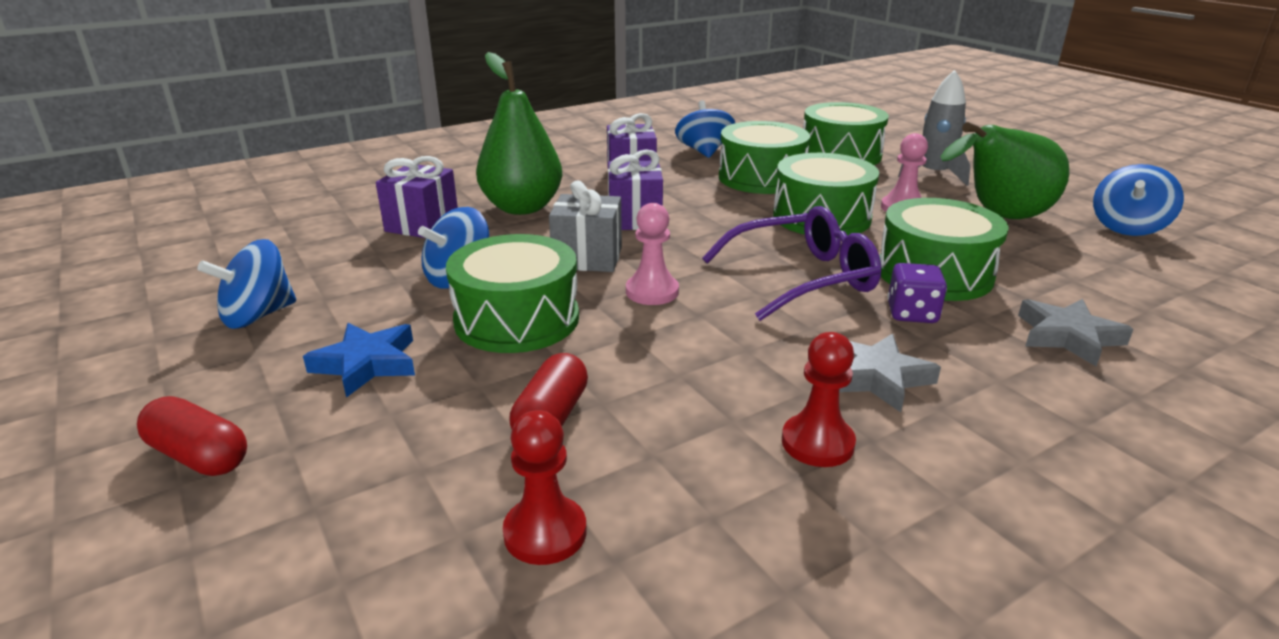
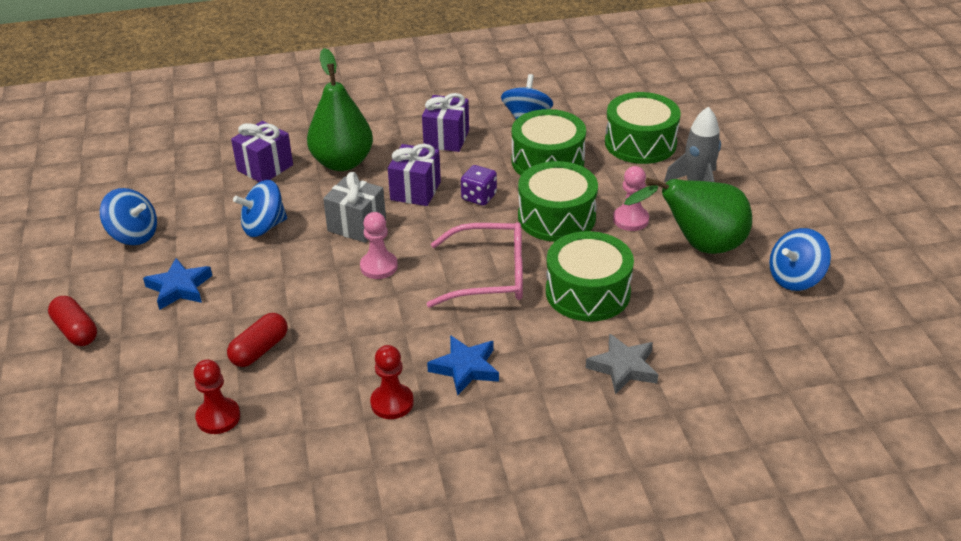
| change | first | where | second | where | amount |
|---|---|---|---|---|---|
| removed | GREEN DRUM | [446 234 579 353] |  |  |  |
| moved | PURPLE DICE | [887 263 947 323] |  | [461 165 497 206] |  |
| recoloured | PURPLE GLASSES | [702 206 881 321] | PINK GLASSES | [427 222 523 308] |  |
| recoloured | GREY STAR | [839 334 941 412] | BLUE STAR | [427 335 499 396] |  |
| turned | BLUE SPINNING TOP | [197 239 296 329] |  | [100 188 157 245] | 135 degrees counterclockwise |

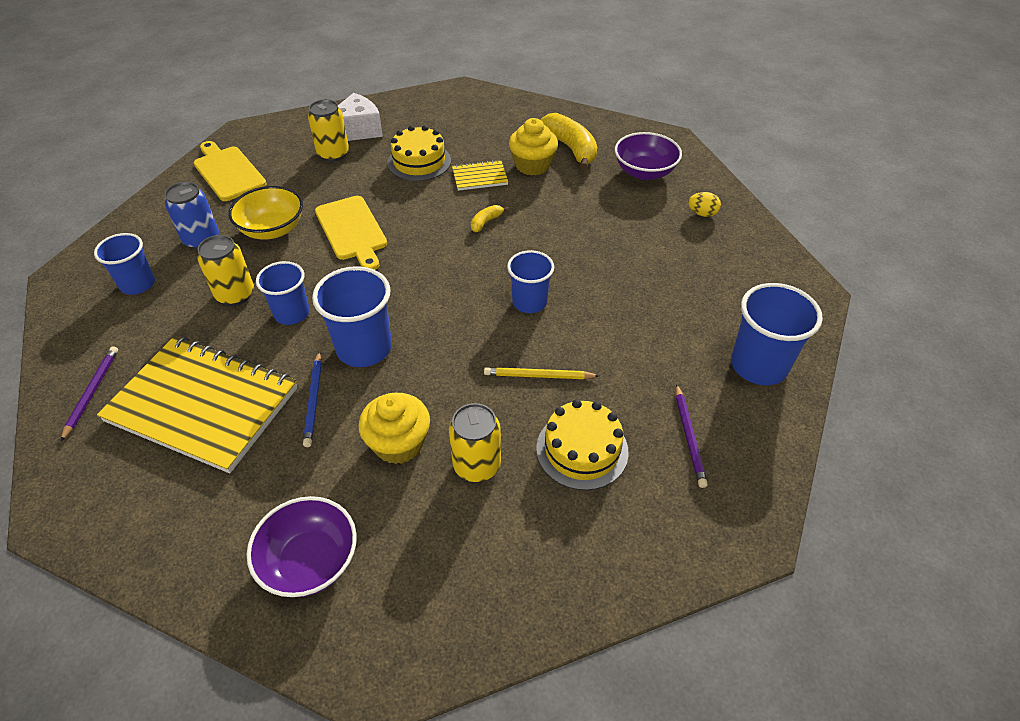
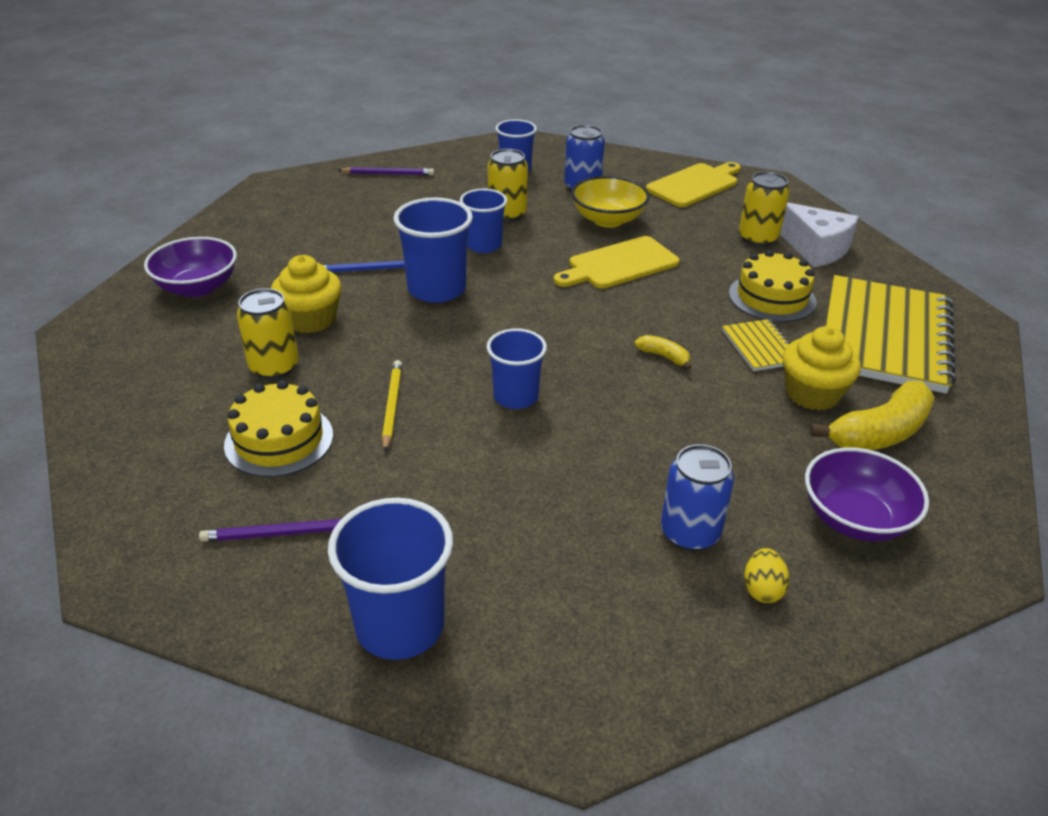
| change | first | where | second | where | amount |
|---|---|---|---|---|---|
| added |  |  | BLUE CAN | [661 444 734 551] |  |
| moved | YELLOW NOTEBOOK | [97 336 298 473] |  | [826 275 956 394] |  |

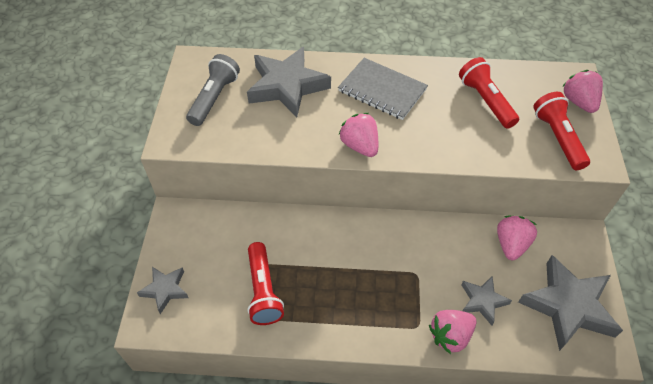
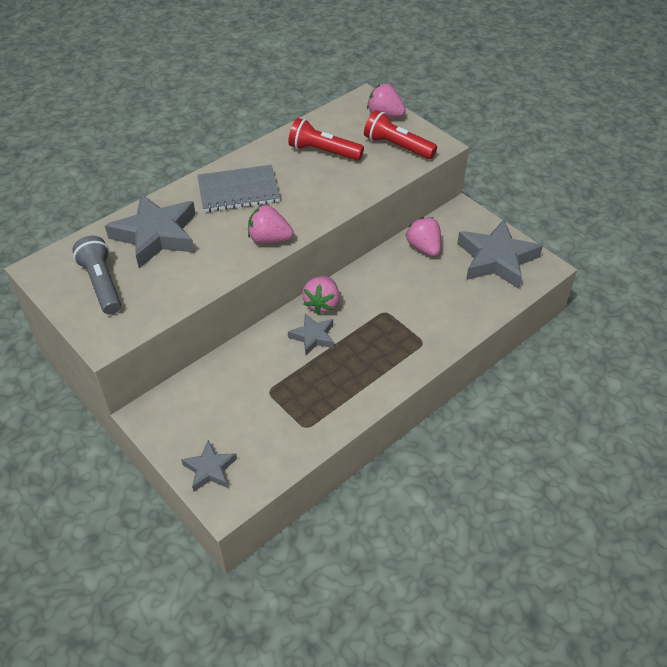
| change | first | where | second | where | amount |
|---|---|---|---|---|---|
| removed | RED FLASHLIGHT | [247 242 284 325] |  |  |  |
| moved | PINK STRAWBERRY | [429 310 477 354] |  | [302 276 340 314] |  |
| moved | GREY STAR | [461 276 512 326] |  | [288 313 334 355] |  |

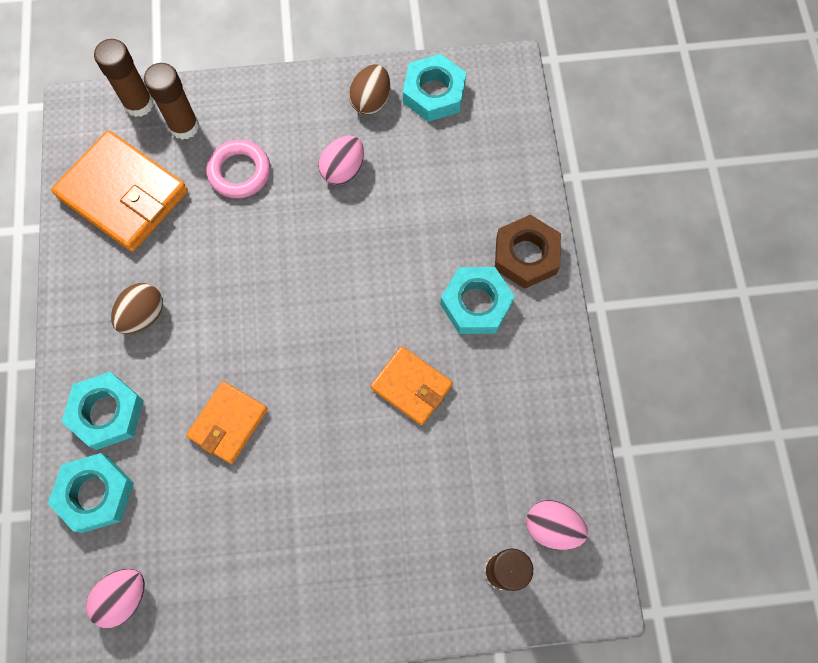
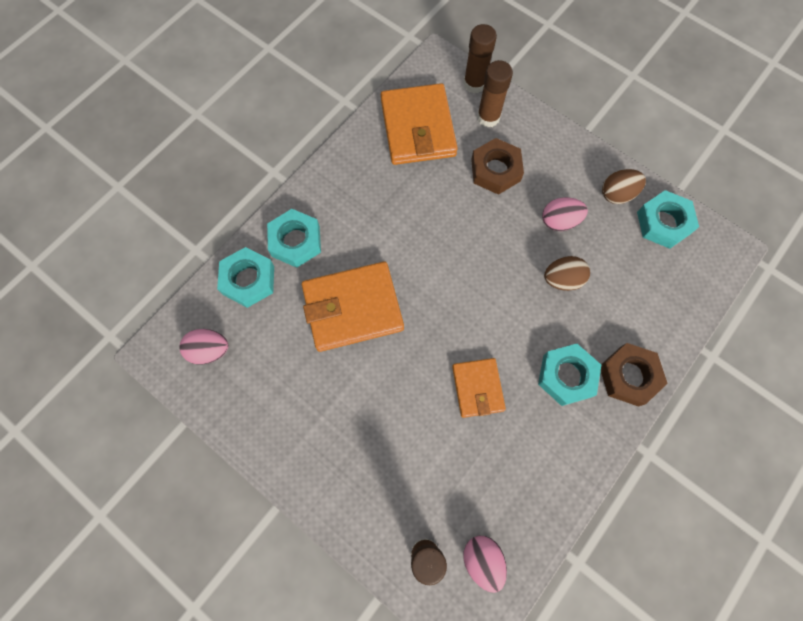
| change | first | where | second | where | amount |
|---|---|---|---|---|---|
| moved | BROWN EGG | [111 283 163 334] |  | [544 256 590 291] |  |
| replaced | PINK RING | [206 140 270 199] | BROWN NUT | [471 138 524 195] |  |
| resized | ORANGE WALLET | [186 381 268 464] |  | [302 262 404 352] | x1.72 |

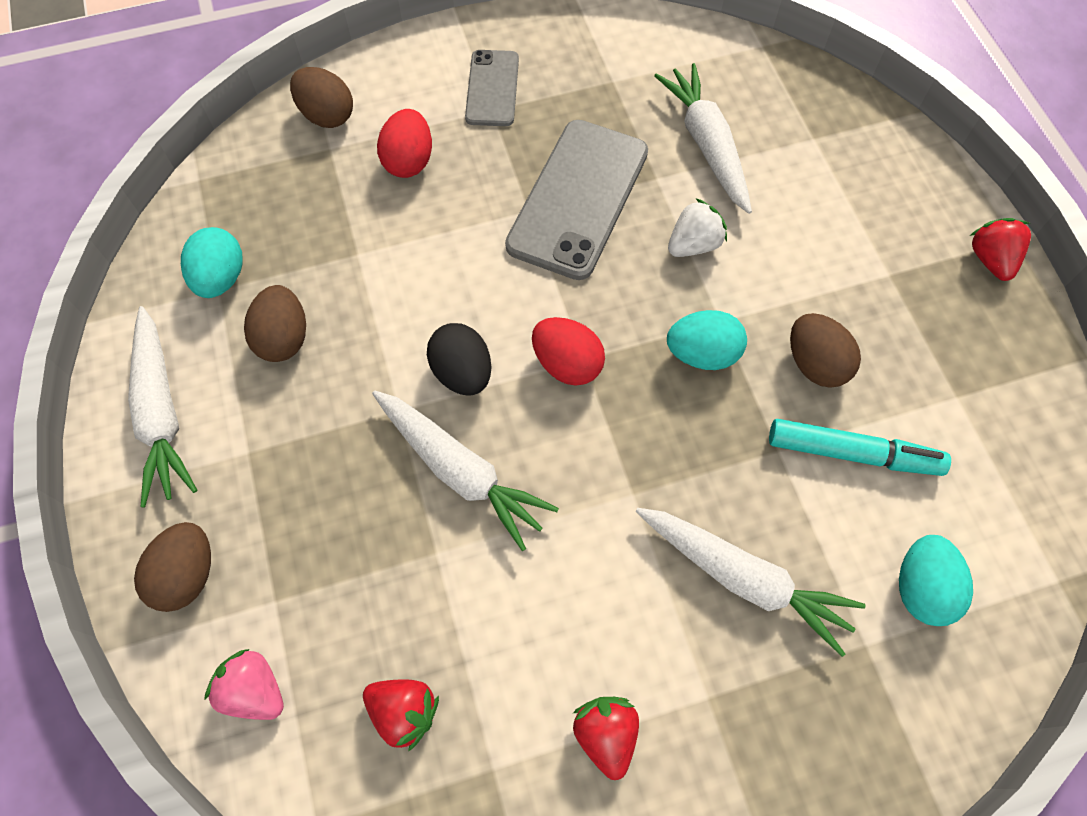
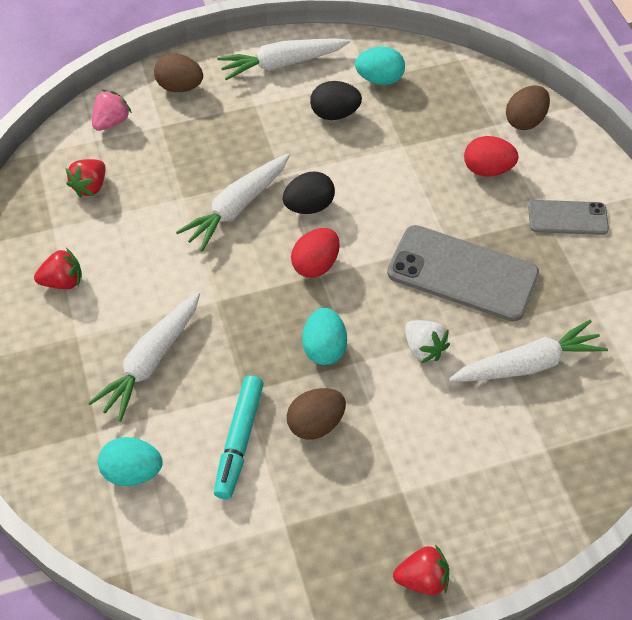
| change | first | where | second | where | amount |
|---|---|---|---|---|---|
| recoloured | BROWN EGG | [244 285 306 362] | BLACK EGG | [310 81 362 120] |  |

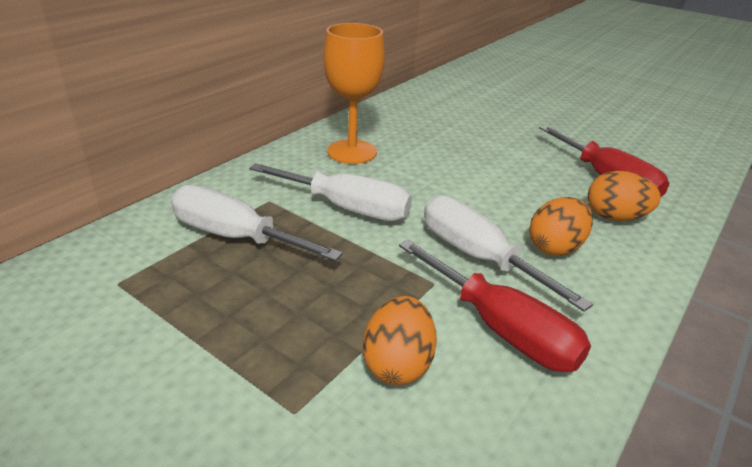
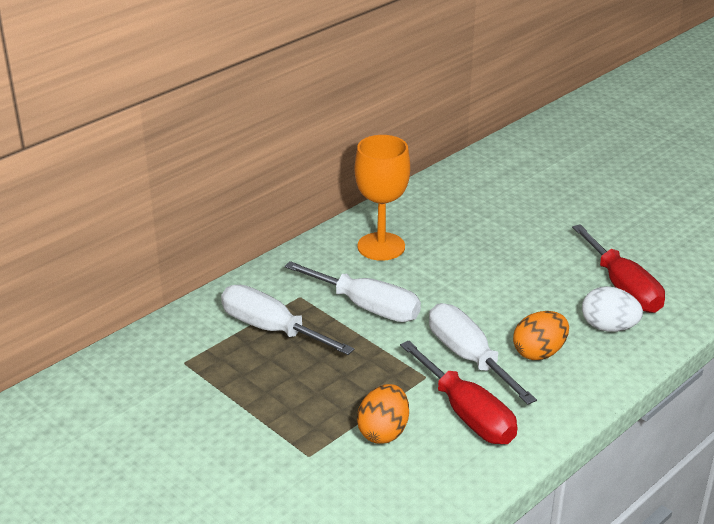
| change | first | where | second | where | amount |
|---|---|---|---|---|---|
| recoloured | ORANGE EGG | [588 171 661 221] | WHITE EGG | [582 286 643 332] |  |

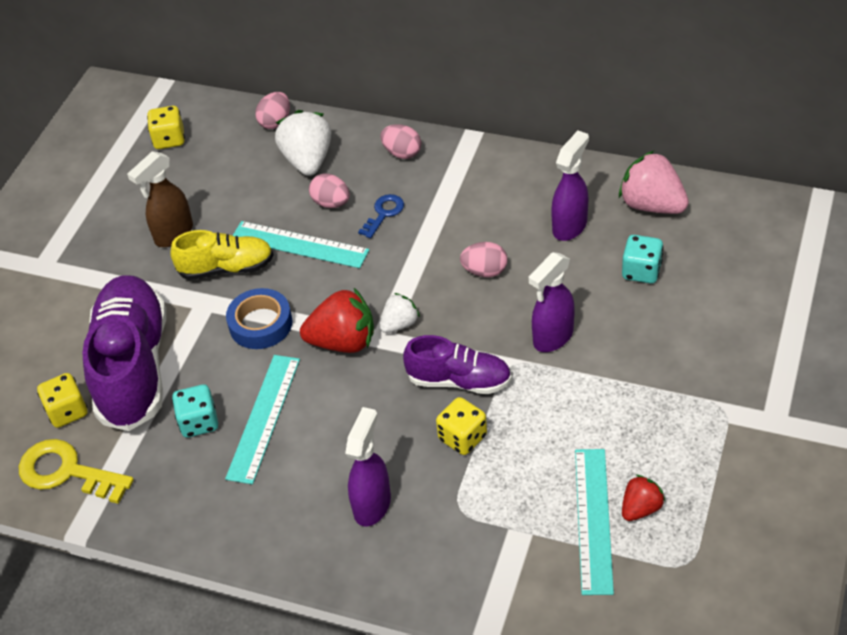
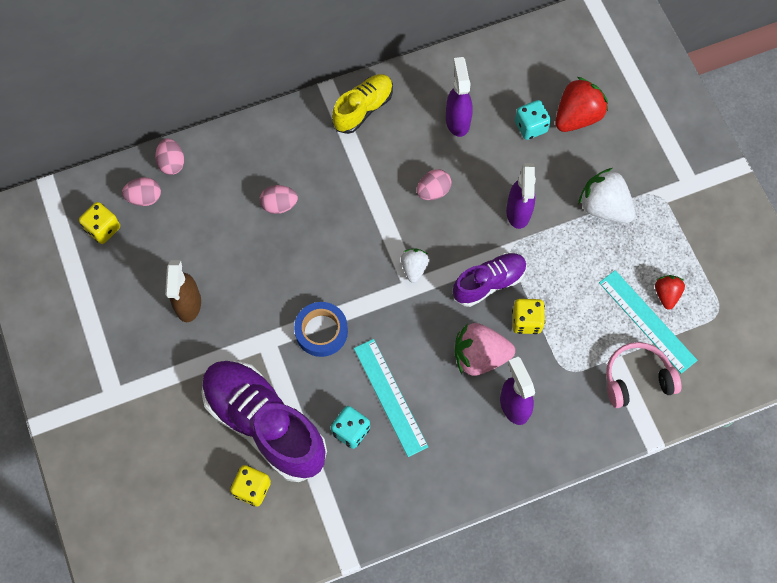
| change | first | where | second | where | amount |
|---|---|---|---|---|---|
| removed | YELLOW KEY | [19 439 134 504] |  |  |  |
| removed | TURQUOISE RULER | [233 221 369 268] |  |  |  |
| removed | BLUE KEY | [358 194 404 238] |  |  |  |
| added |  |  | PINK HEADPHONES | [606 342 681 408] |  |
| moved | YELLOW SHOE | [170 230 273 280] |  | [332 74 393 134] |  |
| moved | WHITE STRAWBERRY | [275 110 331 176] |  | [578 168 635 223] |  |
| moved | RED STRAWBERRY | [300 288 374 353] |  | [555 77 608 132] |  |
| moved | PINK EGG | [381 124 421 159] |  | [122 177 161 206] |  |
| moved | PINK STRAWBERRY | [619 151 689 214] |  | [454 323 515 376] |  |

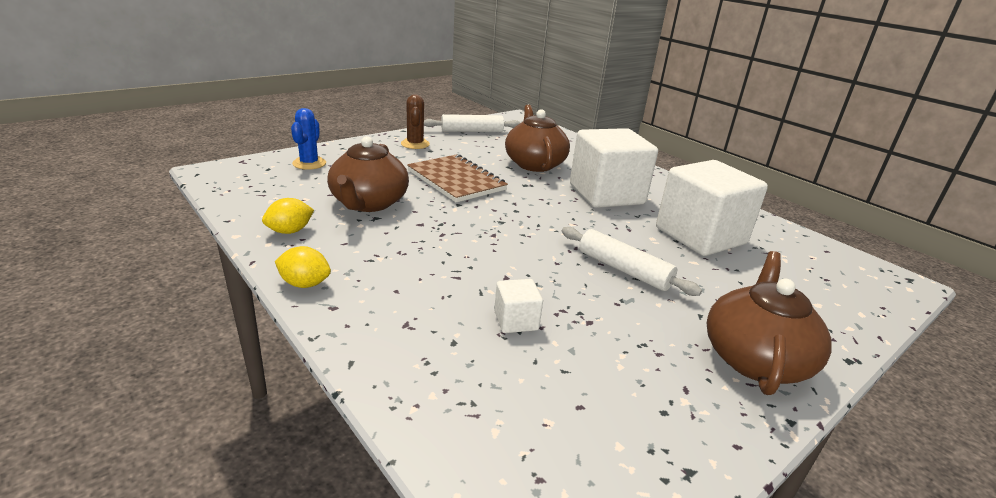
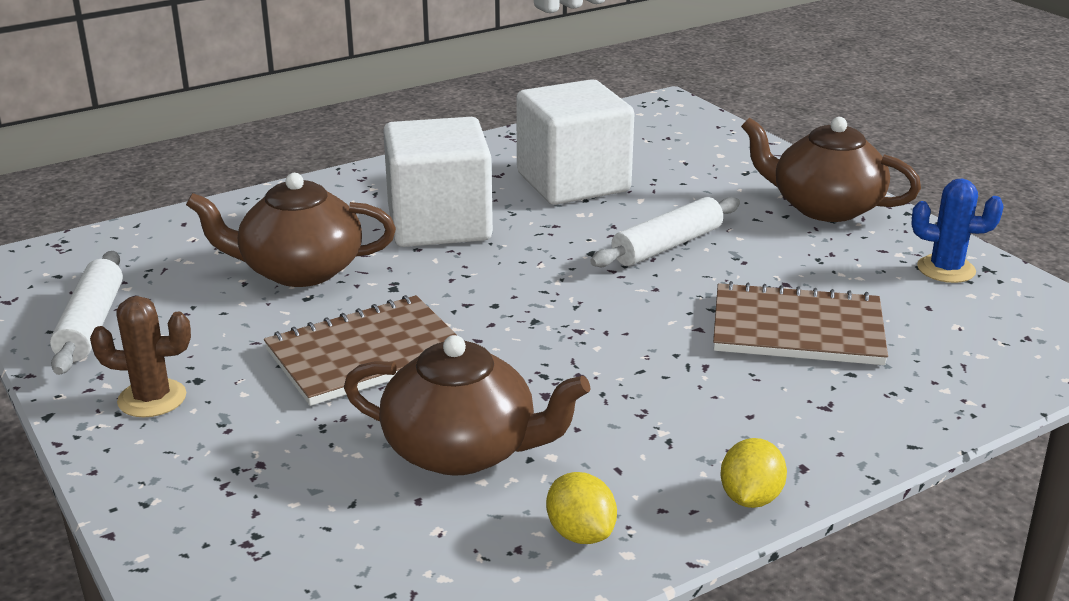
| change | first | where | second | where | amount |
|---|---|---|---|---|---|
| moved | BLUE CACTUS | [291 108 326 170] |  | [912 179 1004 283] |  |
| replaced | WHITE CUBE | [494 279 543 333] | BROWN NOTEBOOK | [713 281 888 365] |  |

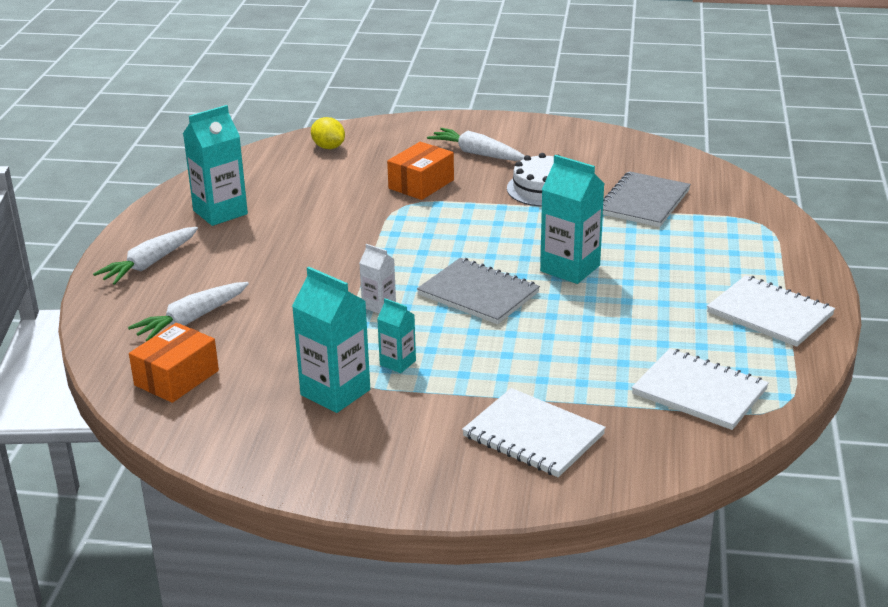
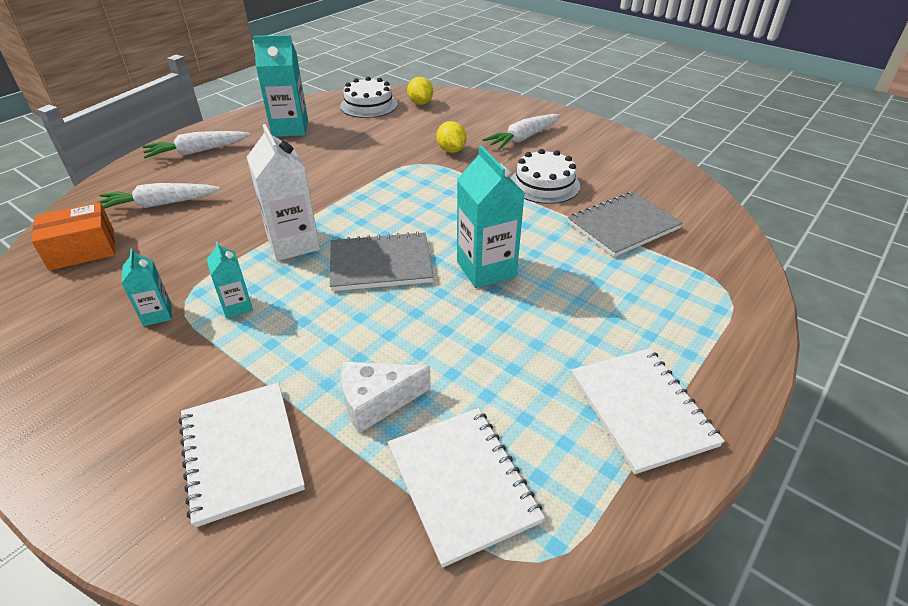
| change | first | where | second | where | amount |
|---|---|---|---|---|---|
| added |  |  | WHITE CAKE | [340 77 397 118] |  |
| added |  |  | WHITE CHEESE | [341 362 431 433] |  |
| replaced | ORANGE BOX | [387 142 454 200] | YELLOW LEMON | [436 121 467 153] |  |
| turned | GREY NOTEBOOK | [417 258 540 324] |  | [330 231 433 291] | 75 degrees counterclockwise |
| turned | WHITE CARROT | [427 128 525 161] |  | [482 114 560 150] | 105 degrees counterclockwise |
| resized | TURQUOISE CARTON | [292 267 370 413] |  | [121 249 172 326] | x0.54 |
| resized | WHITE CARTON | [359 244 396 314] |  | [247 124 320 261] | x1.85 |

